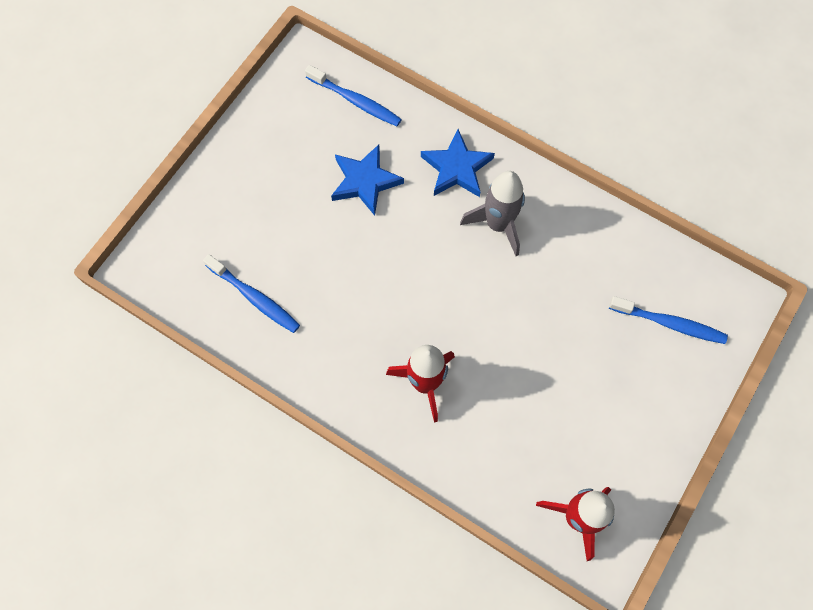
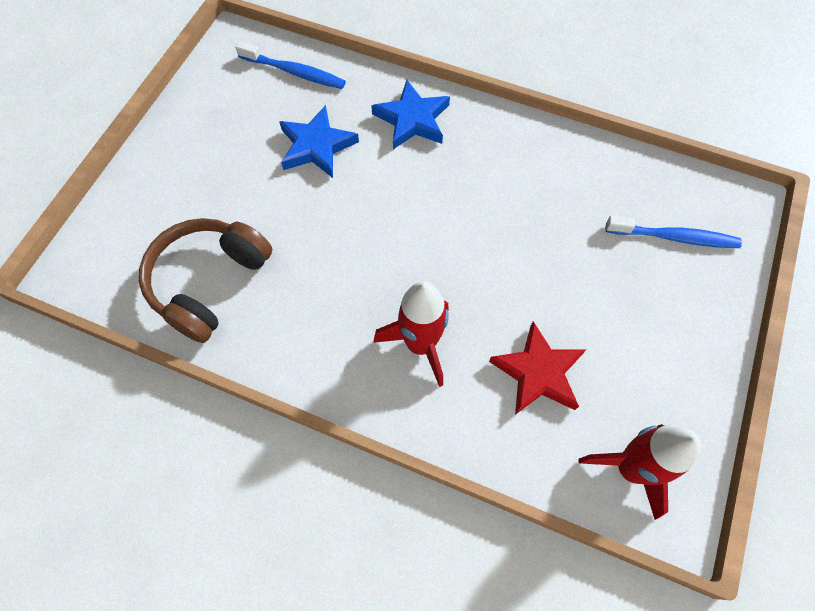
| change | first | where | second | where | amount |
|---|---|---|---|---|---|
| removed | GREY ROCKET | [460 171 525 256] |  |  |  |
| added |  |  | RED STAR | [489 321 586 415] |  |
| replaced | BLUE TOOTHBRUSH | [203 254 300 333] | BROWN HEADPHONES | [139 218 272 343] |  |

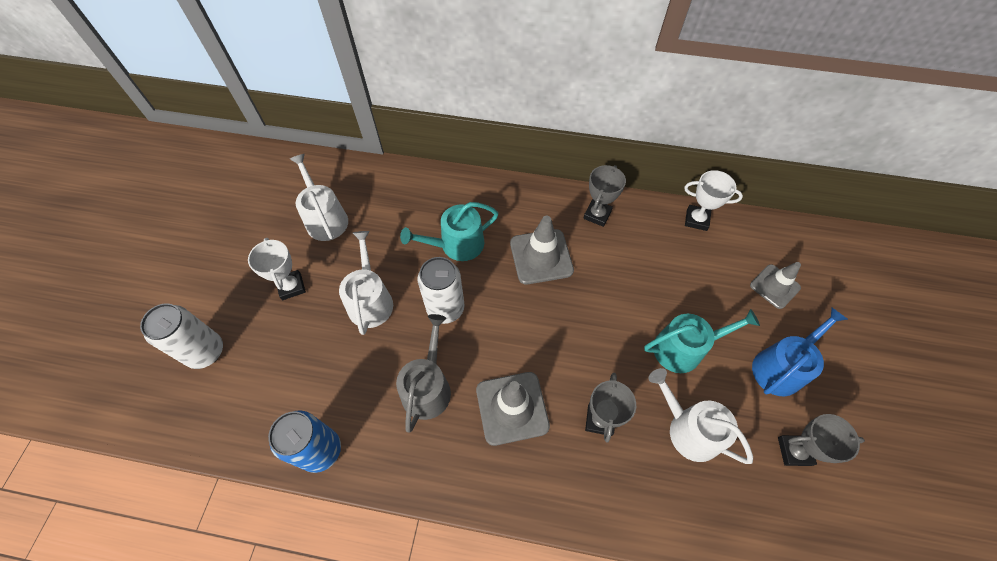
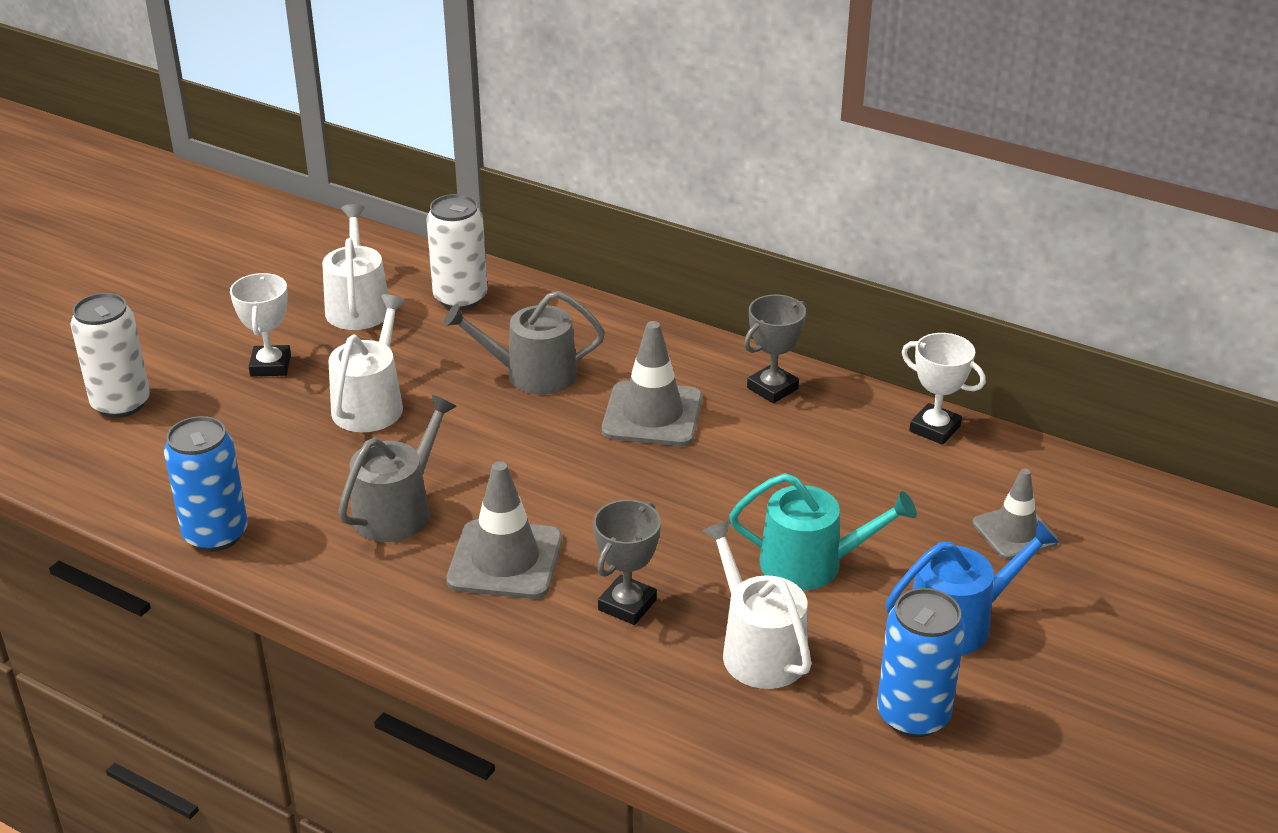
| change | first | where | second | where | amount |
|---|---|---|---|---|---|
| moved | WHITE CAN | [418 257 464 324] |  | [426 194 487 310] |  |
| replaced | GREY TROPHY | [778 414 865 466] | BLUE CAN | [877 588 965 737] |  |
| recoloured | TURQUOISE WATERING CAN | [400 202 498 261] | GREY WATERING CAN | [444 291 605 395] |  |

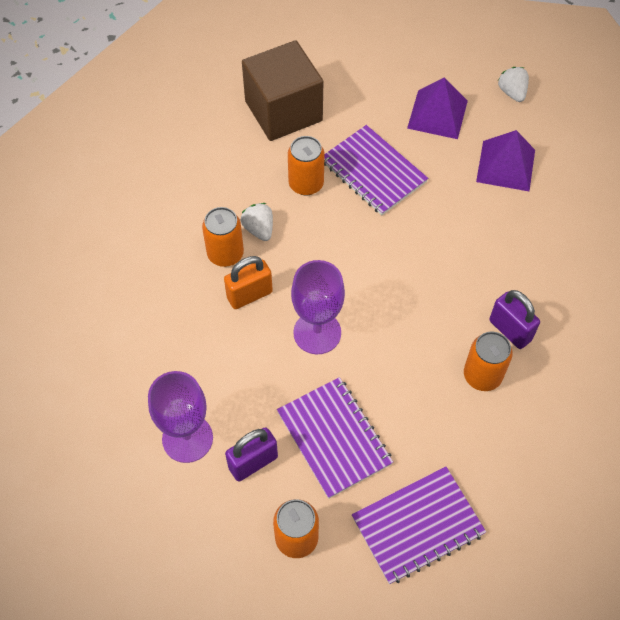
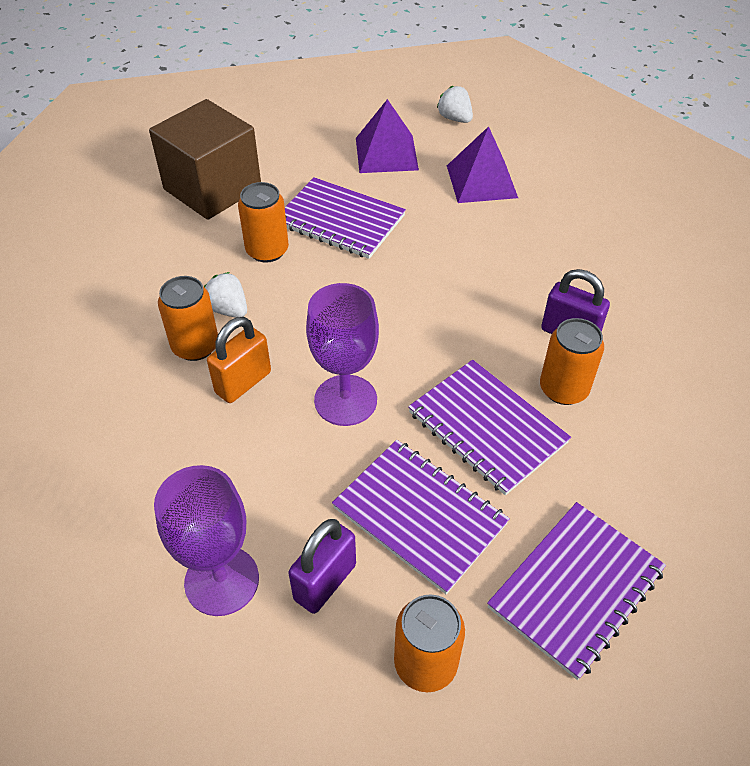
| change | first | where | second | where | amount |
|---|---|---|---|---|---|
| added |  |  | PURPLE NOTEBOOK | [408 360 571 495] |  |

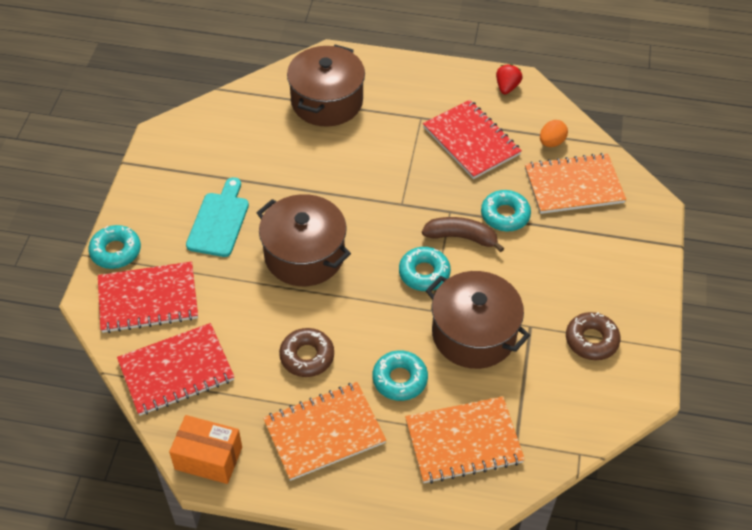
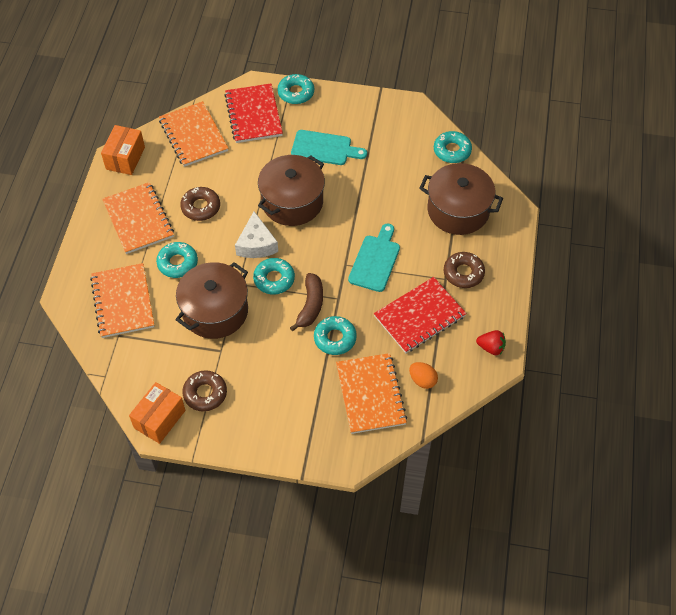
| change | first | where | second | where | amount |
|---|---|---|---|---|---|
| added |  |  | ORANGE BOX | [129 382 185 444] |  |
| added |  |  | WHITE CHEESE | [235 211 278 258] |  |
| added |  |  | TURQUOISE CUTTING BOARD | [348 223 400 292] |  |
| added |  |  | TURQUOISE DONUT | [434 131 472 163] |  |
| added |  |  | BROWN DONUT | [444 252 485 288] |  |
| recoloured | RED NOTEBOOK | [117 323 234 416] | ORANGE NOTEBOOK | [159 101 228 167] |  |

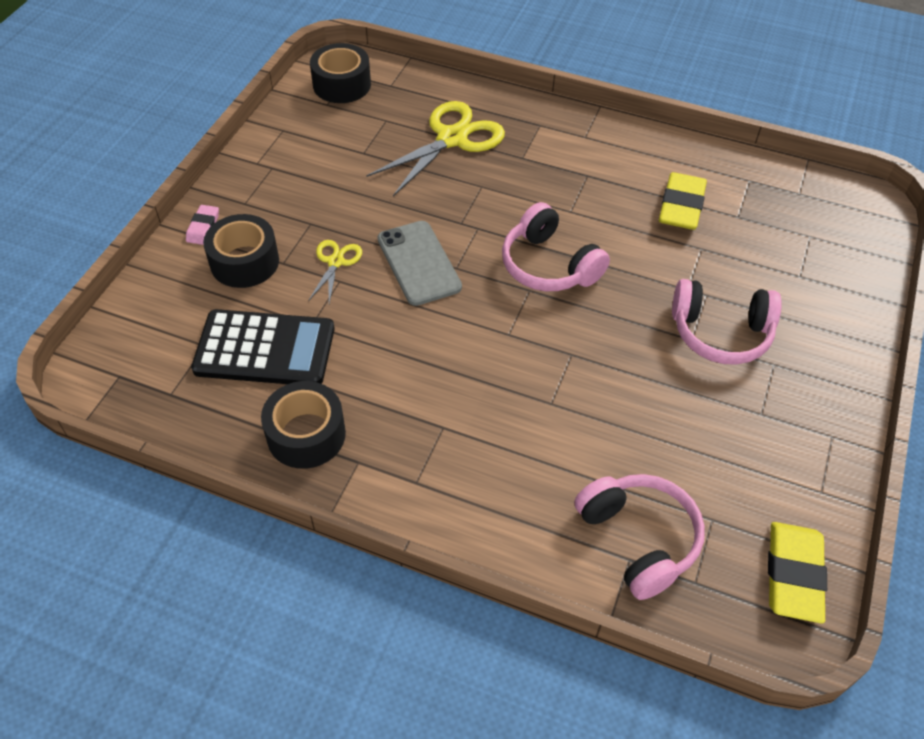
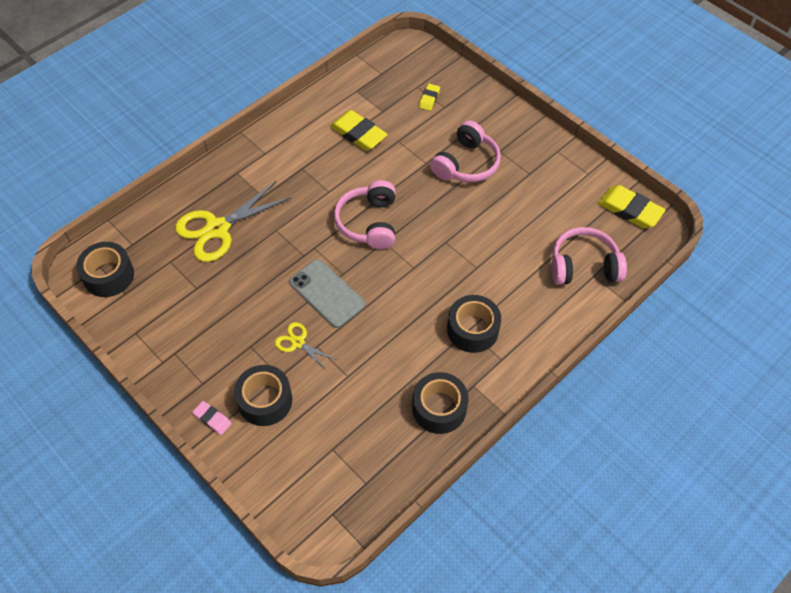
| change | first | where | second | where | amount |
|---|---|---|---|---|---|
| removed | BLACK CALCULATOR | [191 309 335 384] |  |  |  |
| added |  |  | YELLOW ERASER | [419 84 440 111] |  |
| added |  |  | BLACK TAPE | [447 295 501 353] |  |
| turned | YELLOW SCISSORS | [366 101 505 196] |  | [175 181 292 262] | 105 degrees counterclockwise |
| turned | GREY PHONE | [377 221 462 306] |  | [289 259 365 328] | 45 degrees clockwise |
| turned | PINK HEADPHONES | [502 202 610 291] |  | [334 180 396 249] | 105 degrees clockwise |

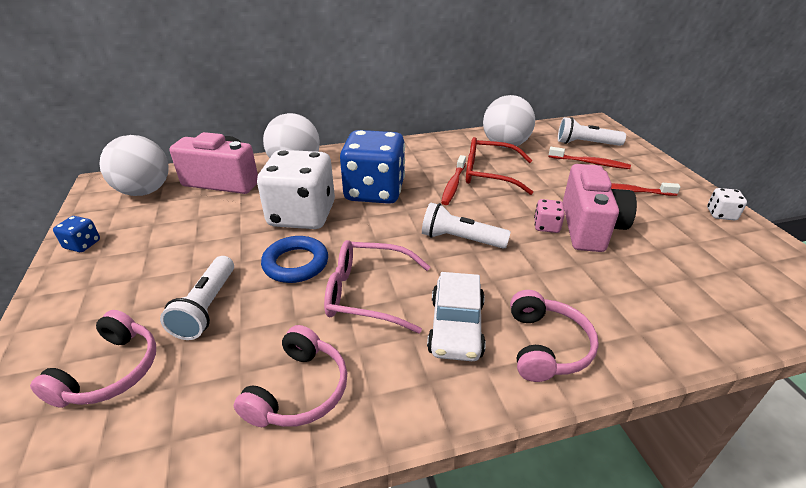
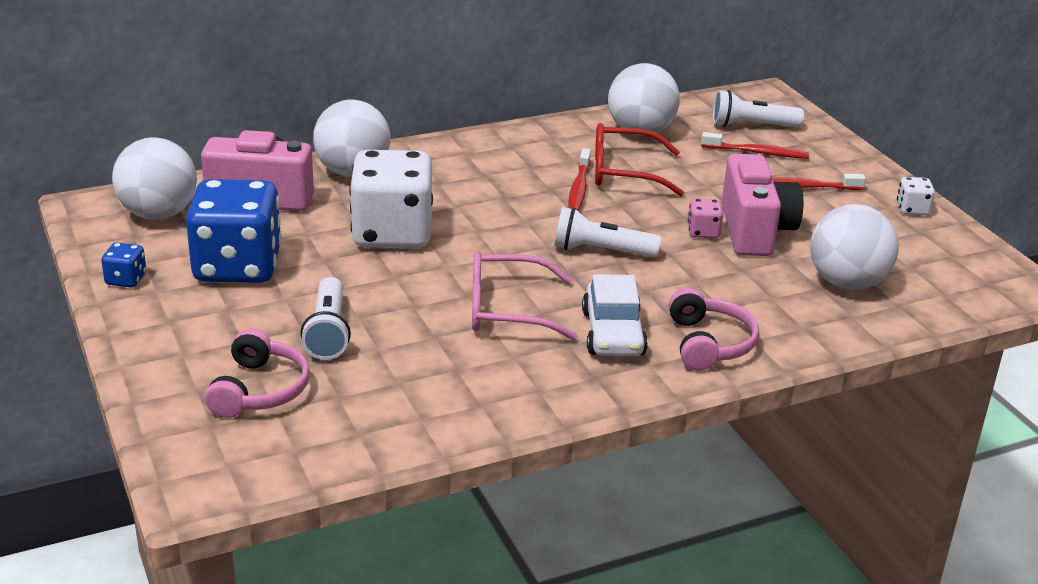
| change | first | where | second | where | amount |
|---|---|---|---|---|---|
| removed | PINK HEADPHONES | [233 325 347 427] |  |  |  |
| removed | BLUE RING | [261 236 328 283] |  |  |  |
| added |  |  | WHITE BALL | [810 204 899 290] |  |
| moved | BLUE DICE | [340 130 405 204] |  | [186 179 282 283] |  |

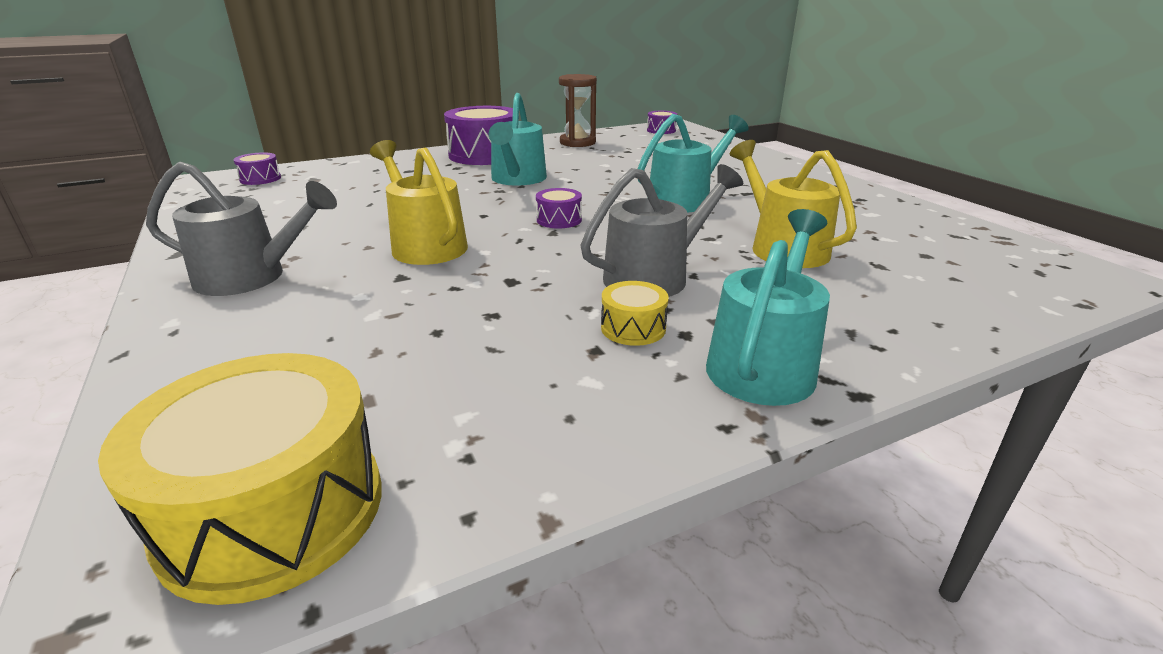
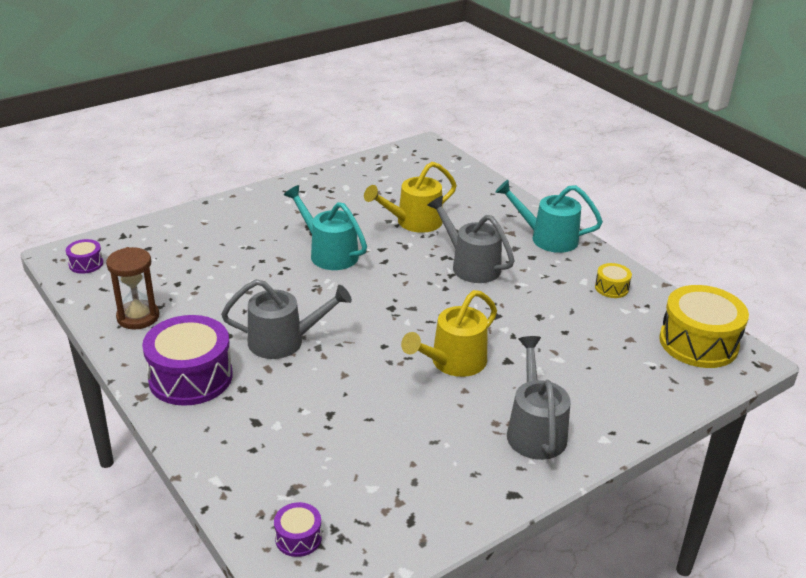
| change | first | where | second | where | amount |
|---|---|---|---|---|---|
| removed | PURPLE DRUM | [536 188 582 229] |  |  |  |
| moved | YELLOW DRUM | [601 281 669 346] |  | [595 263 632 298] |  |
| recoloured | TURQUOISE WATERING CAN | [489 93 547 185] | GREY WATERING CAN | [221 279 352 359] |  |

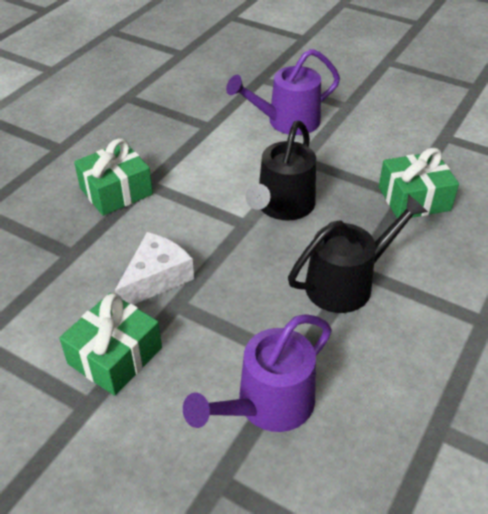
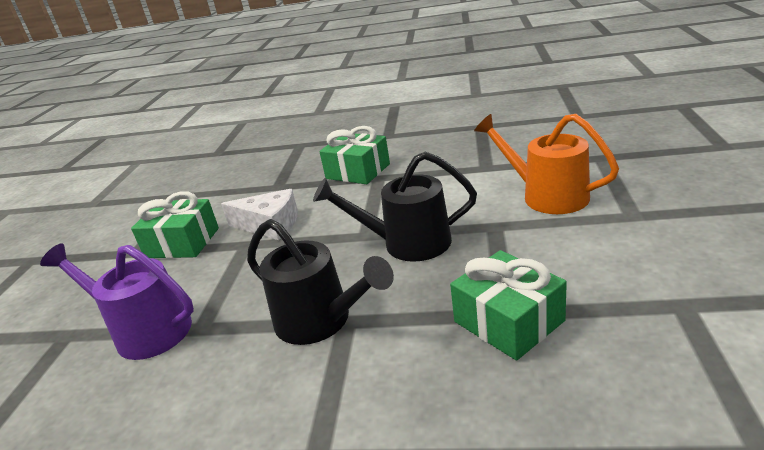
| change | first | where | second | where | amount |
|---|---|---|---|---|---|
| recoloured | PURPLE WATERING CAN | [226 49 340 135] | ORANGE WATERING CAN | [474 114 619 214] |  |

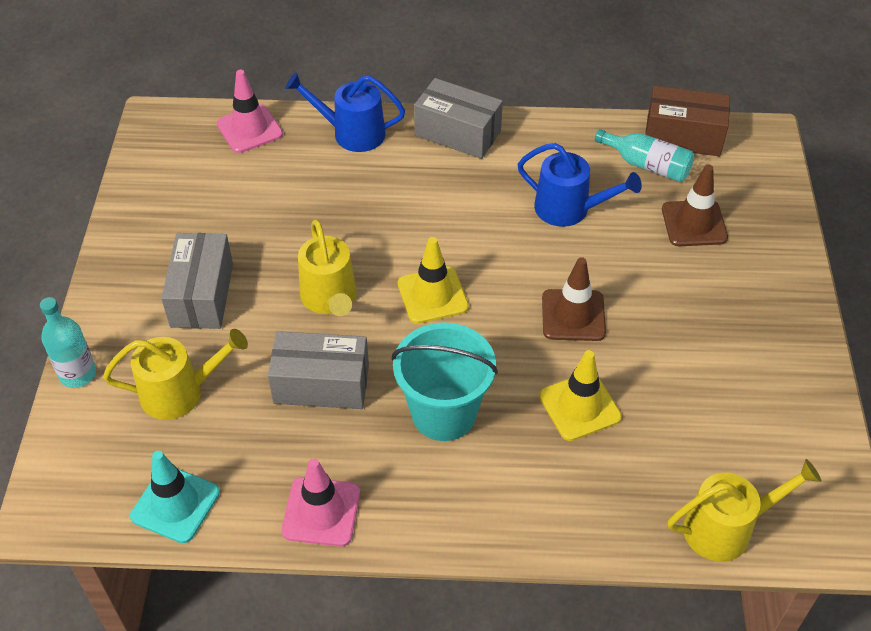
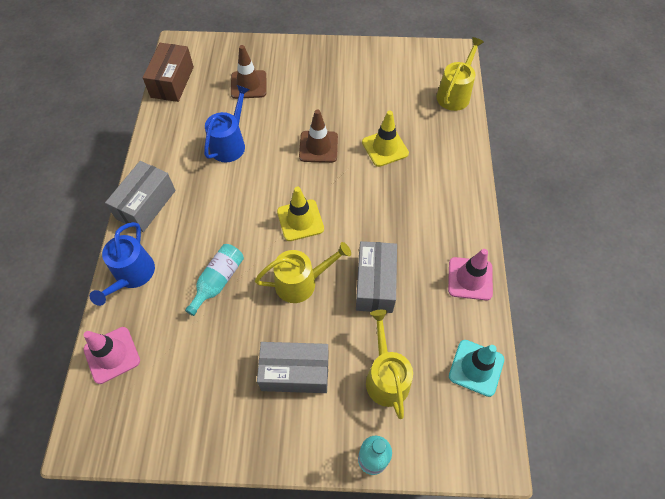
| change | first | where | second | where | amount |
|---|---|---|---|---|---|
| removed | TURQUOISE BUCKET | [391 323 498 441] |  |  |  |
| moved | TURQUOISE BOTTLE | [595 129 694 182] |  | [185 244 244 316] |  |
| turned | YELLOW WATERING CAN | [668 459 821 562] |  | [436 37 484 111] | 45 degrees clockwise |

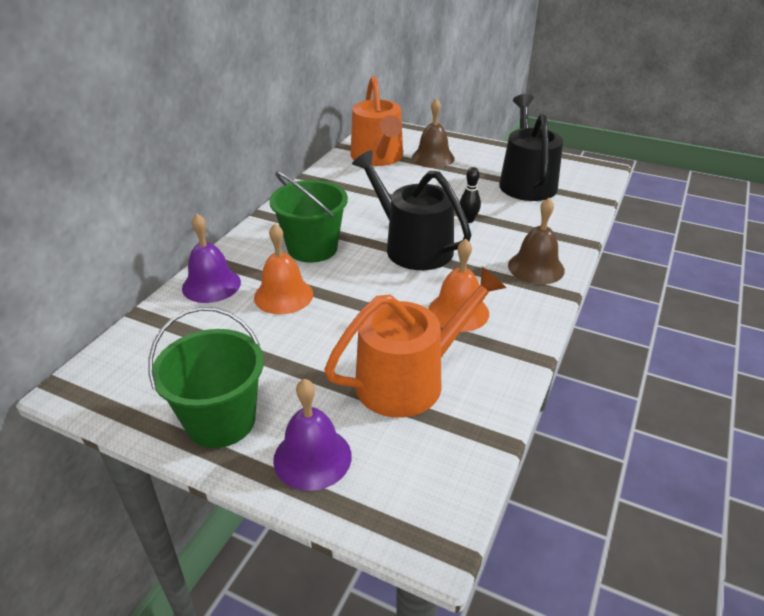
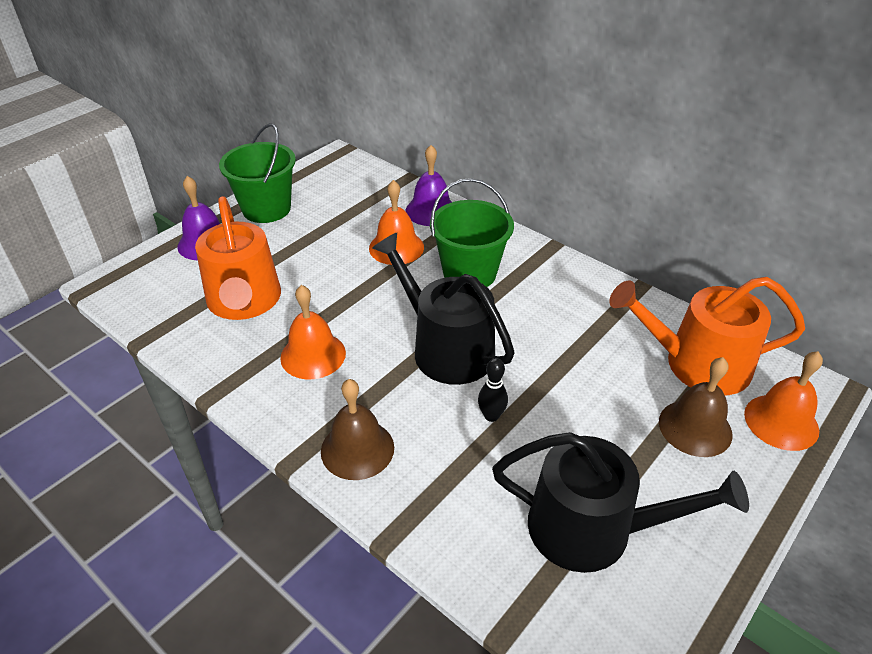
| change | first | where | second | where | amount |
|---|---|---|---|---|---|
| added |  |  | ORANGE BELL | [744 351 823 451] |  |
| turned | BLACK WATERING CAN | [352 150 471 270] |  | [372 233 515 385] | 105 degrees counterclockwise |

